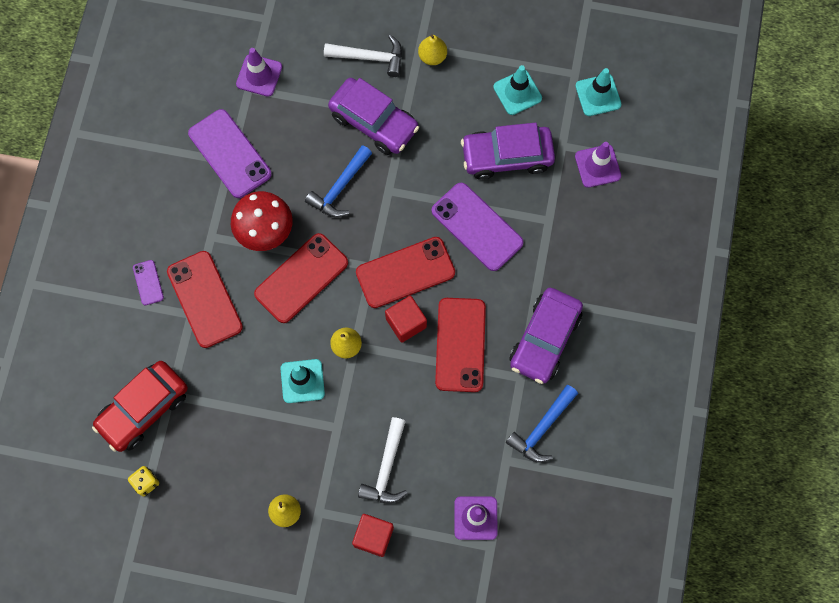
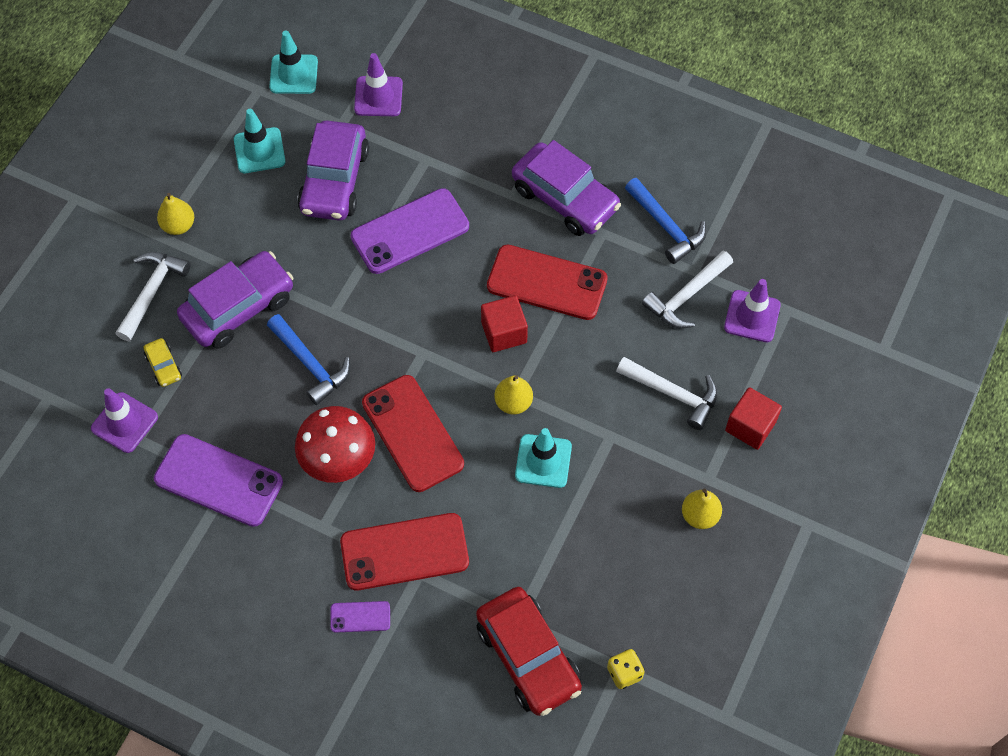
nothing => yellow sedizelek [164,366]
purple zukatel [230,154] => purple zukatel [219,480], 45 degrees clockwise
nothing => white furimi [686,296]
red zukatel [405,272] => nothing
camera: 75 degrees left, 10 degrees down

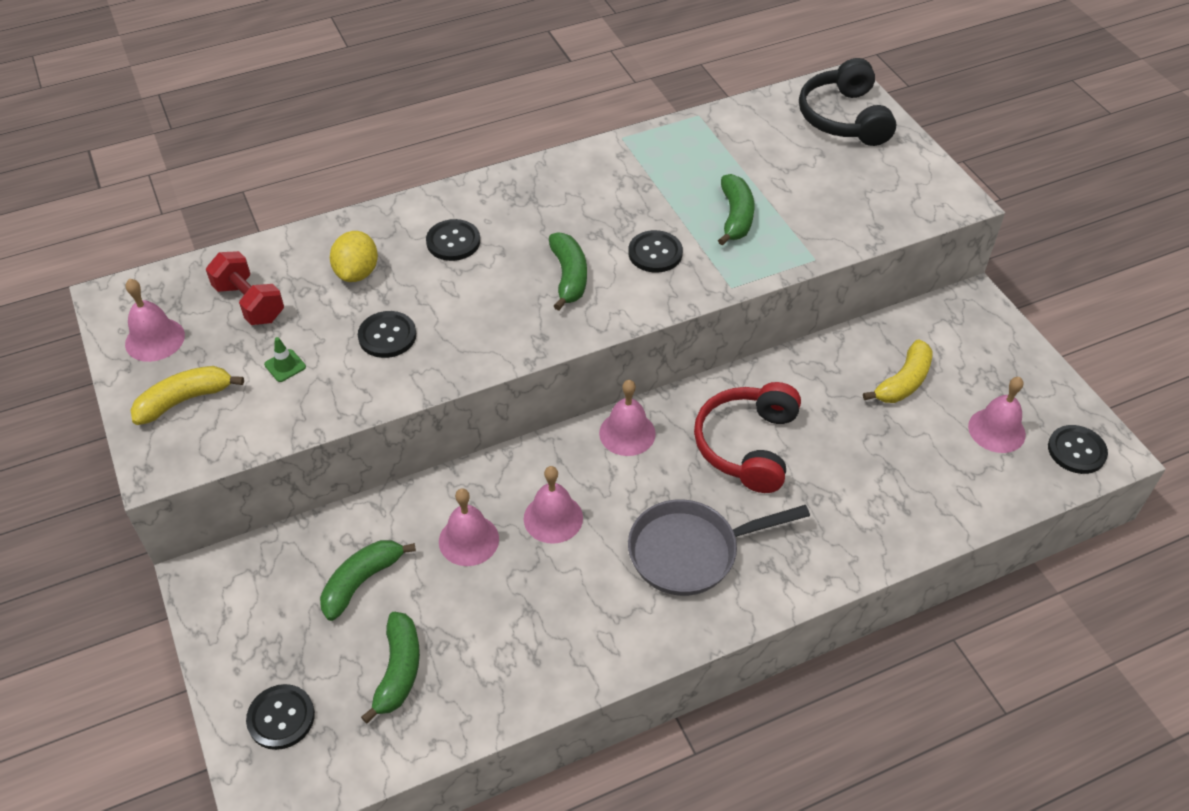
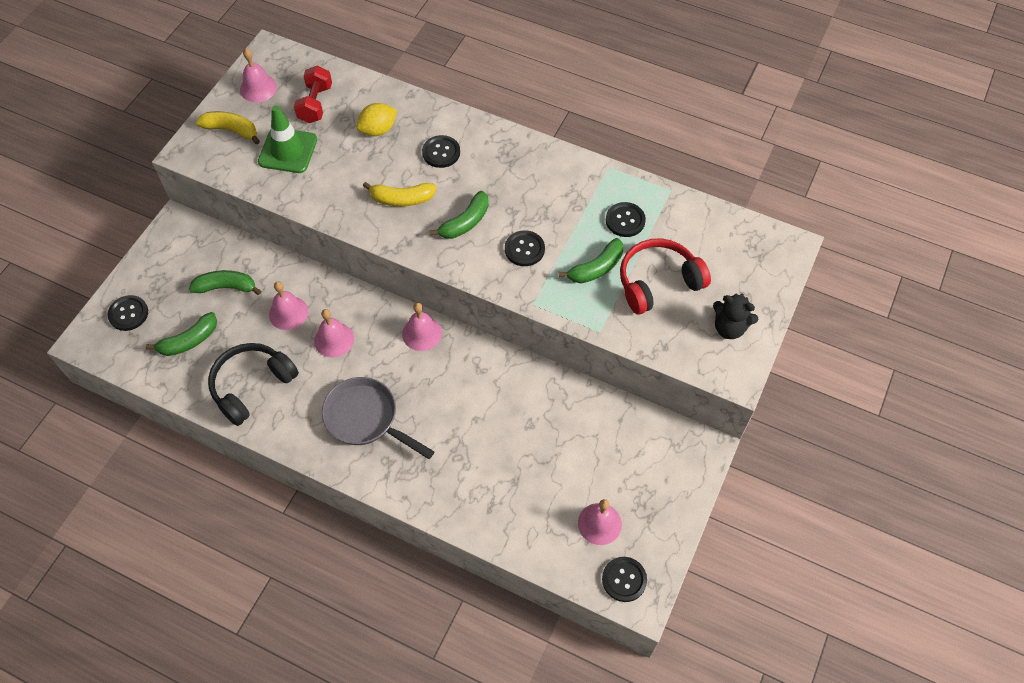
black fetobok [844,118] => black fetobok [252,386], shifted
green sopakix [285,366] => green sopakix [288,151], x2.38
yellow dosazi [903,382] => yellow dosazi [401,199], shifted
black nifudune [387,336] => black nifudune [625,220], shifted
red fetobok [747,445] => red fetobok [658,282], shifted
nothing => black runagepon [729,327]
camera: 50 degrees right, 10 degrees up

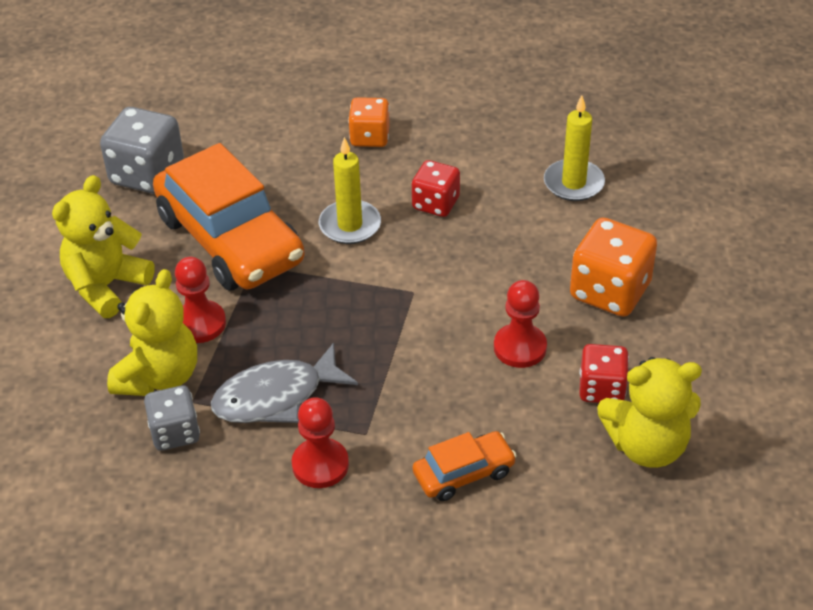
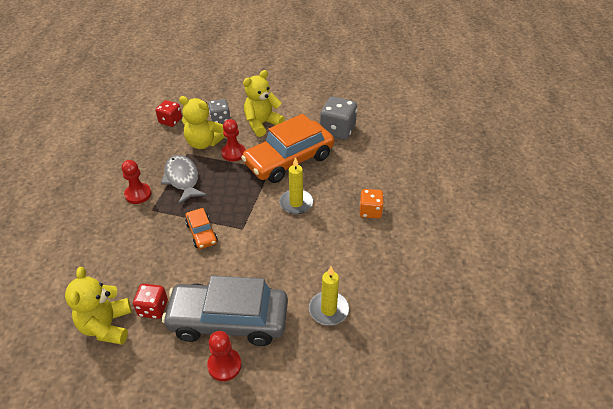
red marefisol [435,203] => red marefisol [170,121], shifted
orange marefisol [610,291] => grey sedizelek [228,320]
orange sedizelek [464,473] => orange sedizelek [201,233], shifted
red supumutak [520,347] => red supumutak [224,365], shifted
grey marefisol [175,433] => grey marefisol [220,119], shifted
yellow runagepon [106,286] => yellow runagepon [262,124], 75 degrees counterclockwise
camera: 90 degrees right, 0 degrees up

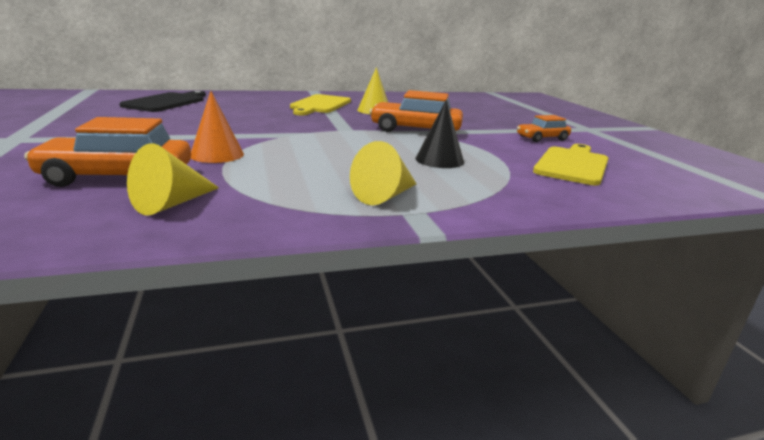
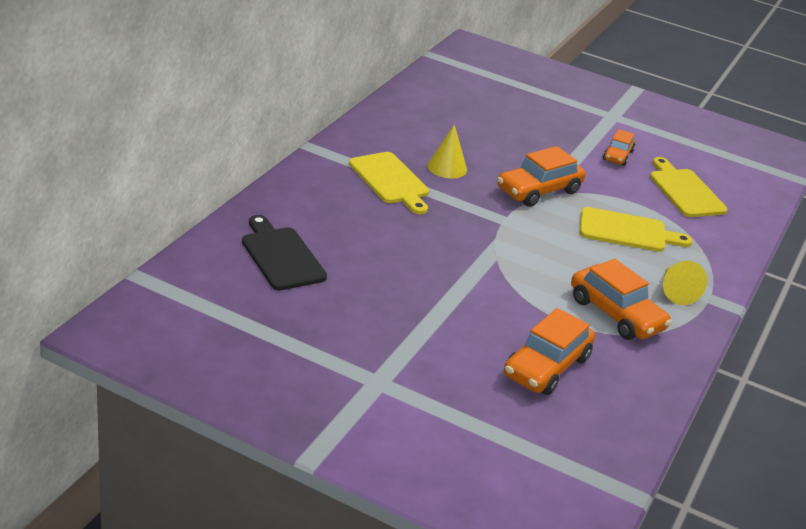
nothing => orange sedizelek [616,314]
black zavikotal [439,160] => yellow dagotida [627,231]
yellow zavikotal [172,203] => nothing
orange zavikotal [217,154] => nothing
camera: 50 degrees left, 10 degrees up

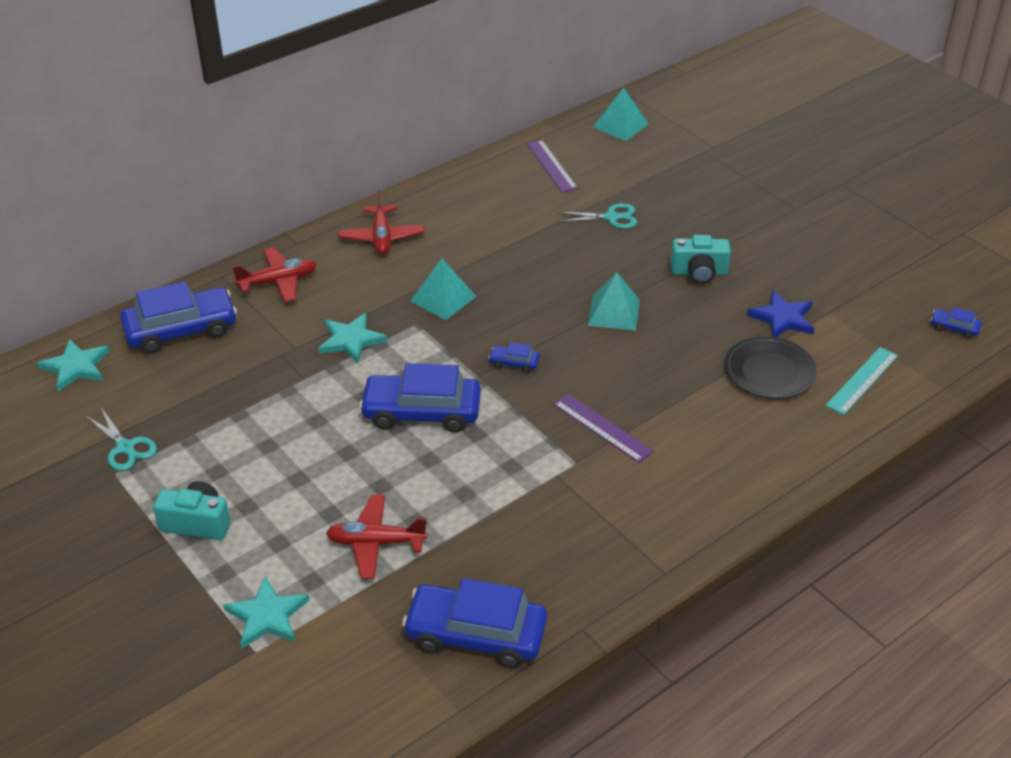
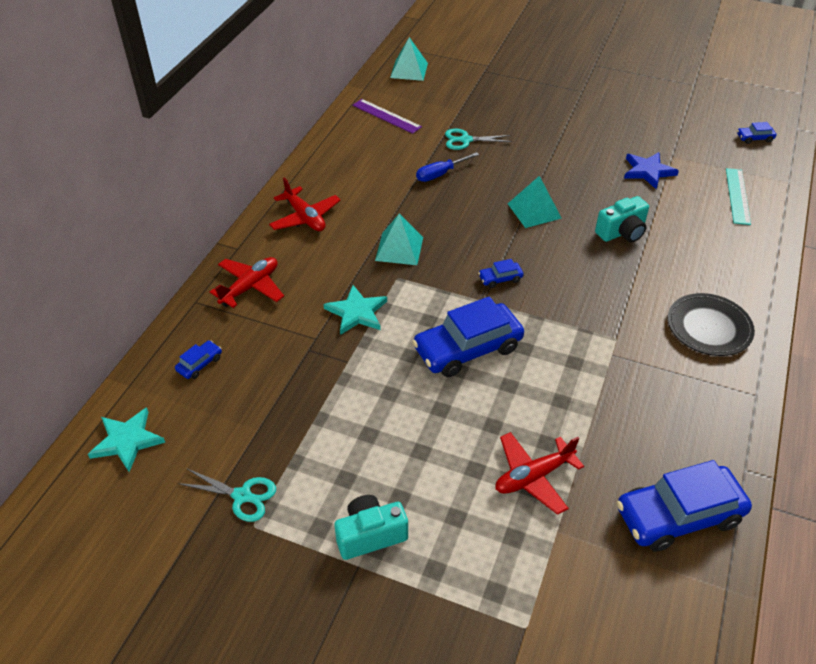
blue sedizelek [181,330] => blue sedizelek [199,364], x0.43
nothing => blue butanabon [440,174]
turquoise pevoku [611,217] => turquoise pevoku [465,140], 150 degrees counterclockwise
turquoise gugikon [699,272] => turquoise gugikon [622,232], shifted
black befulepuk [769,372] => black befulepuk [708,328], shifted
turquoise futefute [267,616] => nothing
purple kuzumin [602,428] => nothing
camera: 30 degrees left, 5 degrees up

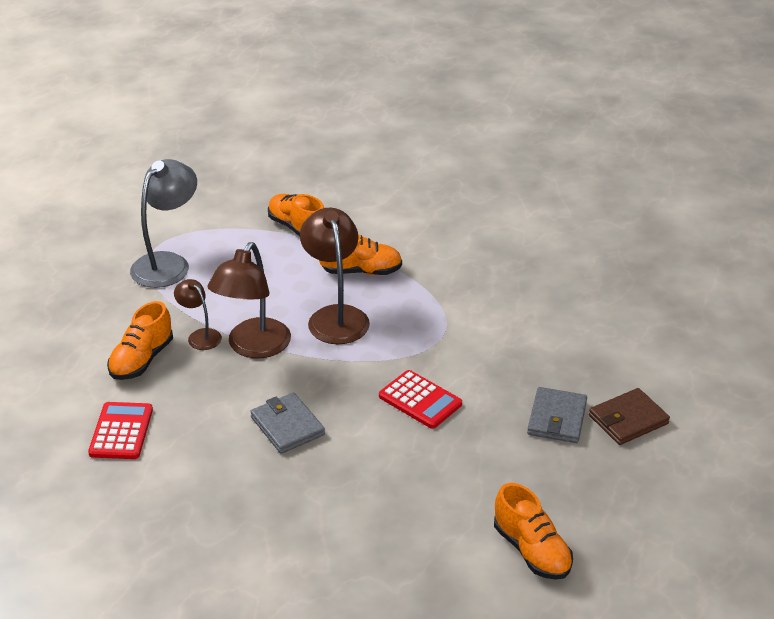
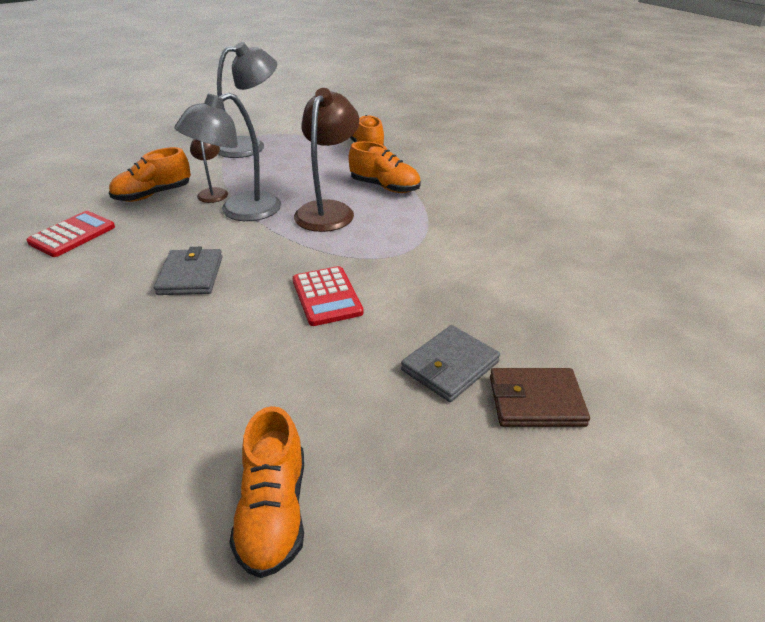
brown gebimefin [253,347] => grey gebimefin [239,211]
camera: 30 degrees right, 0 degrees up

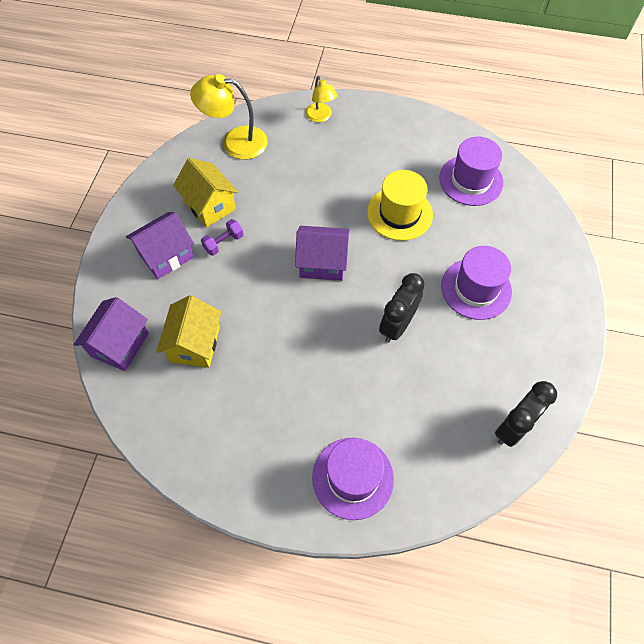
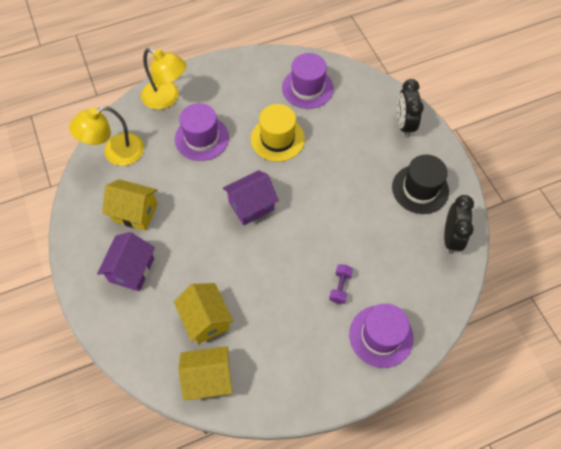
yellow gebimefin [321,117] => yellow gebimefin [167,98], x1.64
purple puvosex [476,289] => purple puvosex [202,138], shifted
nothing => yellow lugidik [209,378]
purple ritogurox [223,243] => purple ritogurox [340,287], shifted
nothing => black puvosex [420,189]
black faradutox [397,325] => black faradutox [404,124], shifted
purple lugidik [120,344] => nothing
camera: 35 degrees left, 0 degrees up

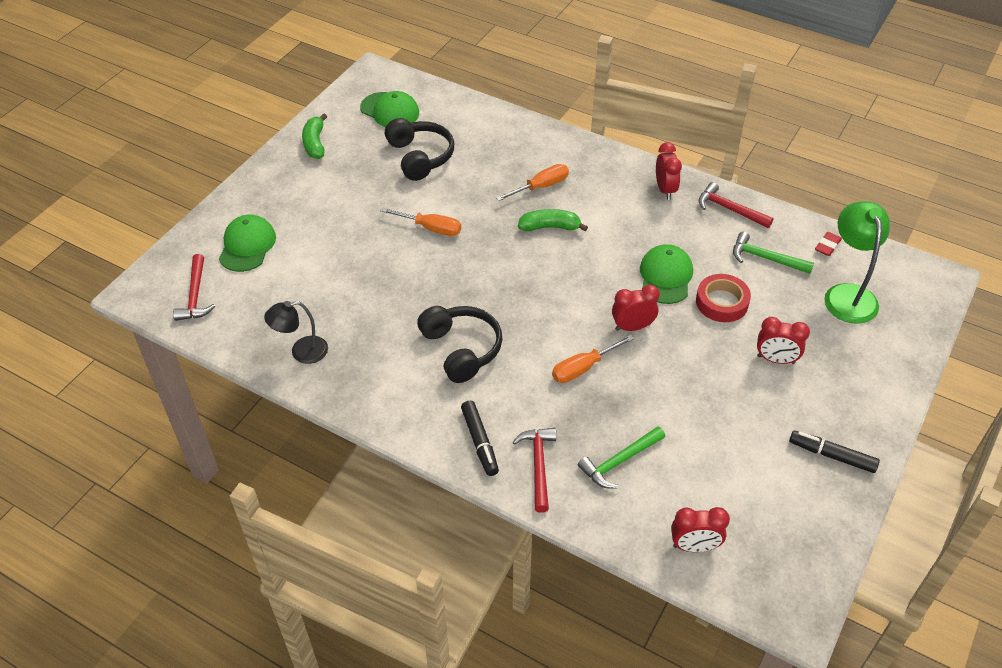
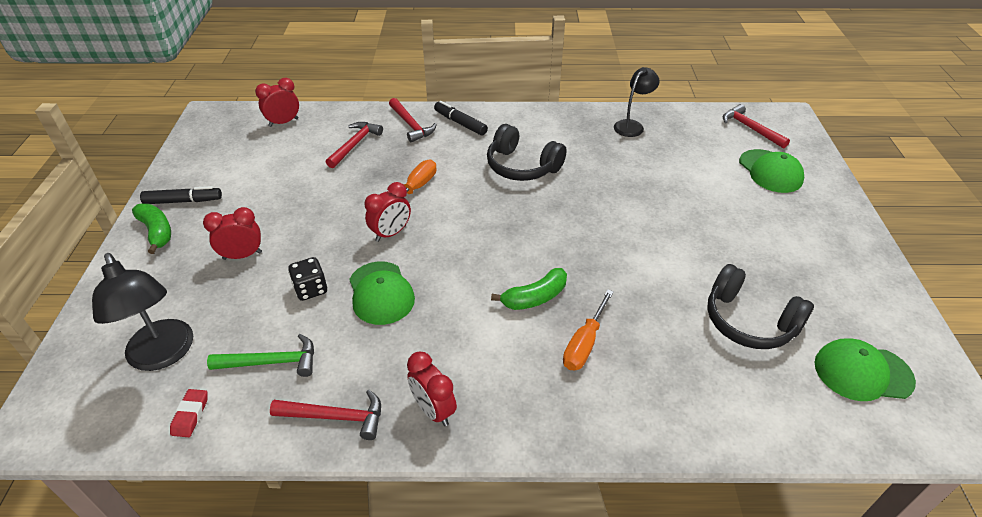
green gebimefin [847,294] => black gebimefin [163,355]
green dosazi [315,143] => green dosazi [156,232], shifted
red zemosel [722,302] => black marefisol [311,289]
green furimi [619,461] => red furimi [355,144]
orange butanabon [430,228] => nothing
camera: 150 degrees right, 5 degrees down

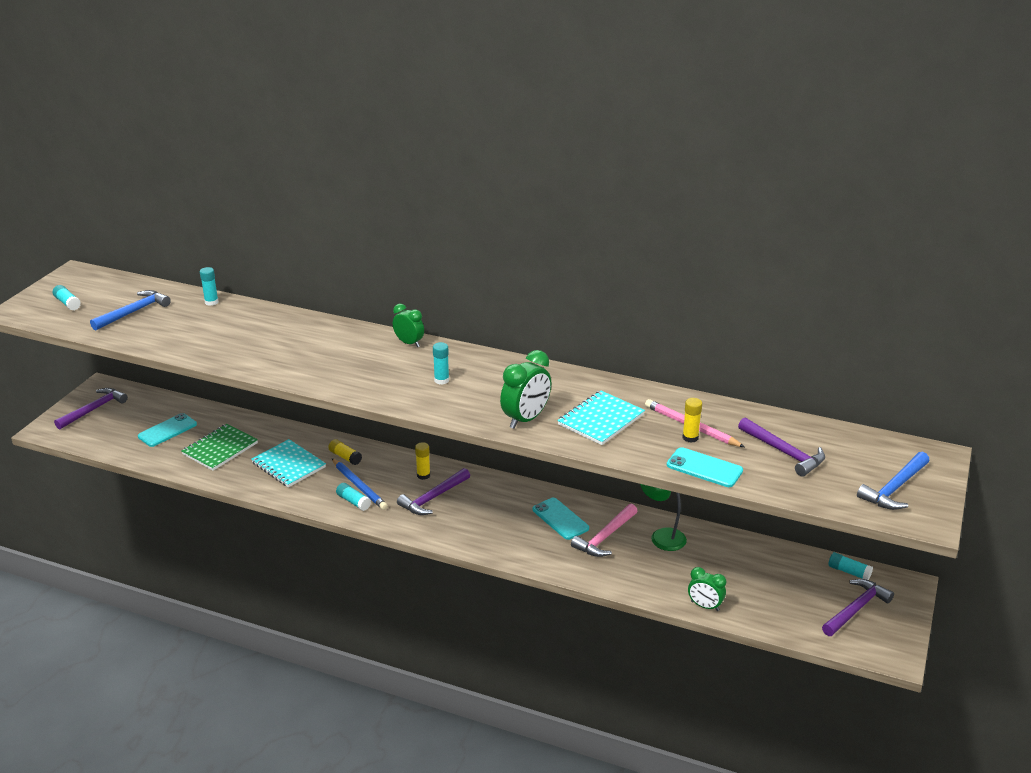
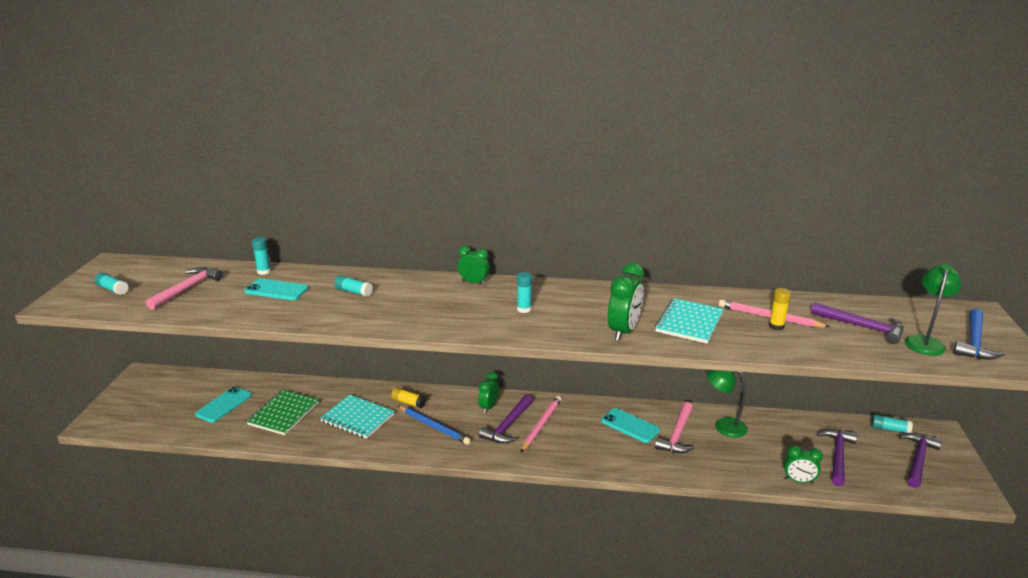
blue furimi [134,312] => pink furimi [187,289]
turquoise zukatel [704,468] => turquoise zukatel [276,290], shifted
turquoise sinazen [353,502] => turquoise sinazen [354,292], shifted
yellow sinazen [423,475] => green faradutox [488,407]
nothing => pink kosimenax [541,425]
purple furimi [94,409] => purple furimi [837,456], shifted
nothing => green gebimefin [925,341]
camera: 15 degrees left, 5 degrees down

